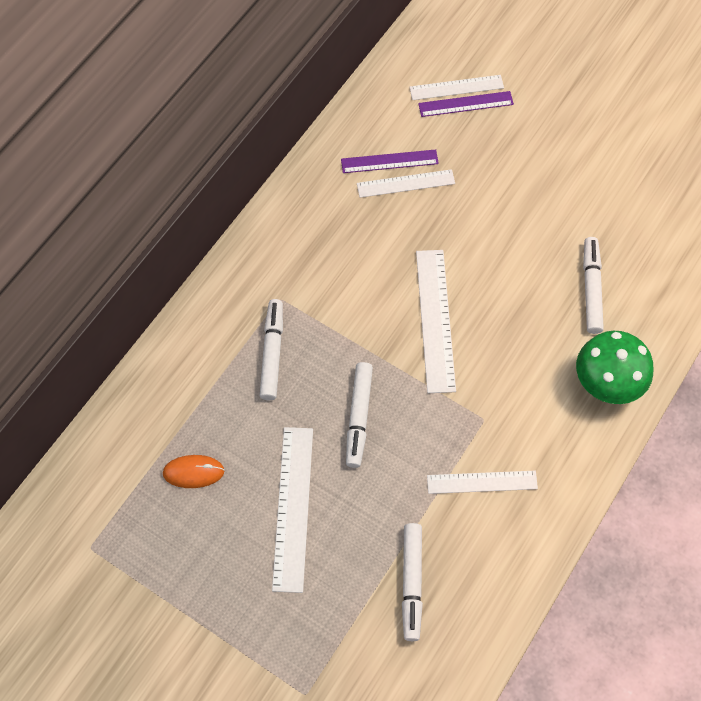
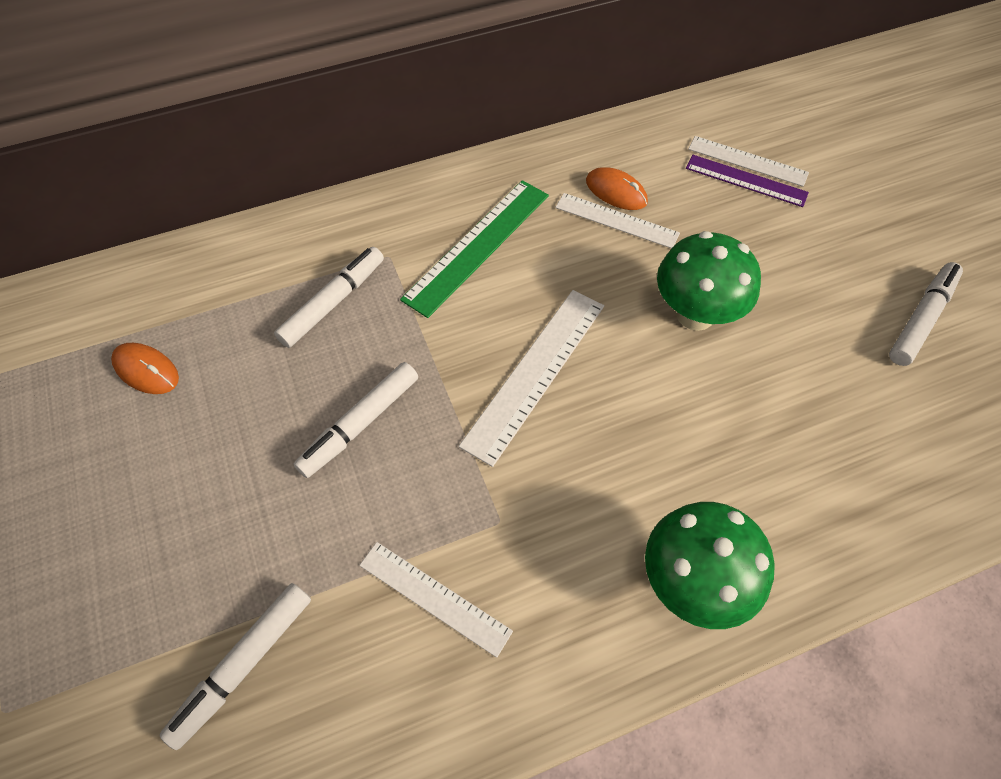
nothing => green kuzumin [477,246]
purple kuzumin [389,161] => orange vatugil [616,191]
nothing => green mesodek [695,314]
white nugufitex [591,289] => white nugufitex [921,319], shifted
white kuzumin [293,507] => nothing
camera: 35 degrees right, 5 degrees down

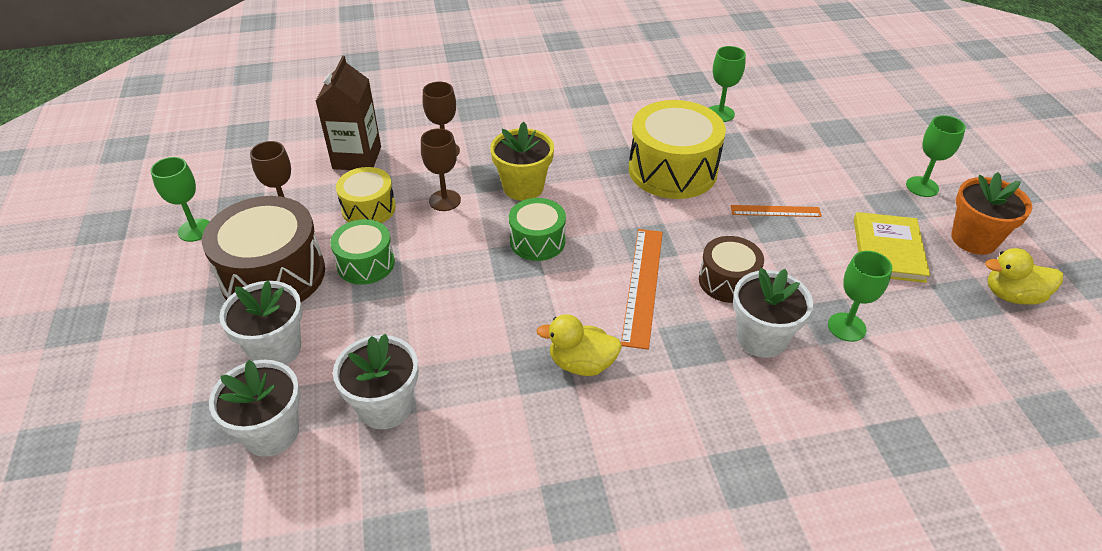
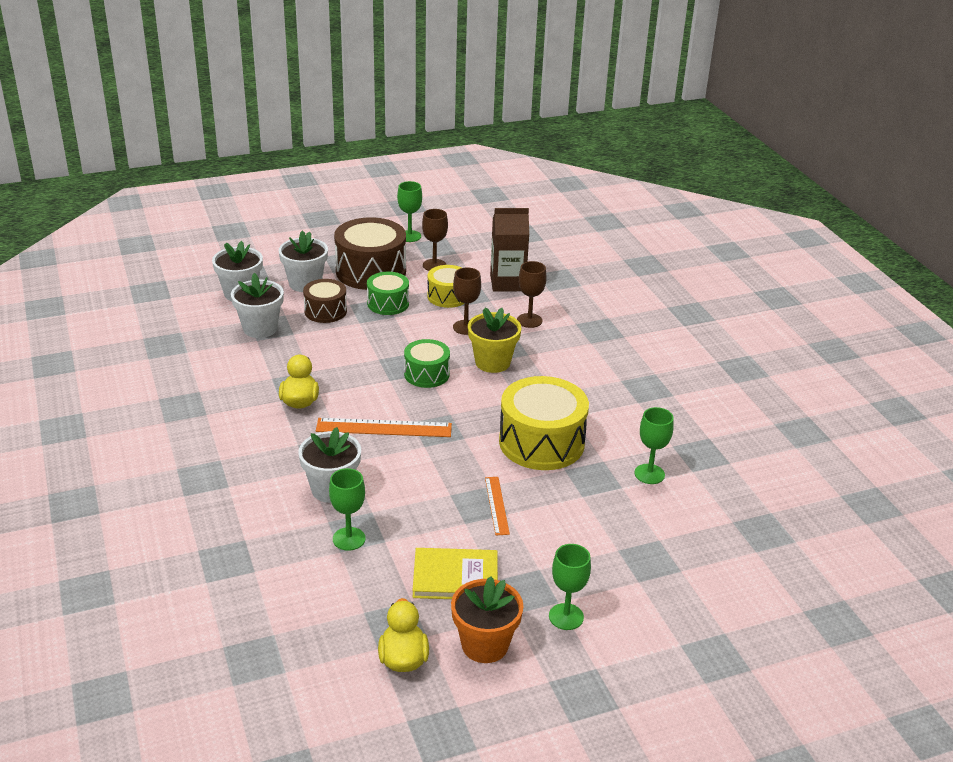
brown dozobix [728,281] => brown dozobix [325,311], shifted
camera: 80 degrees right, 10 degrees down

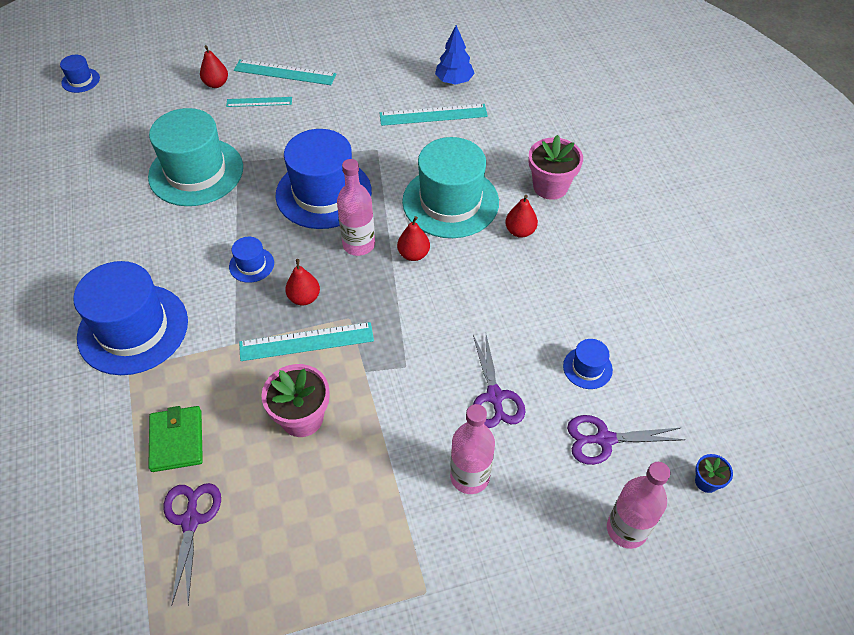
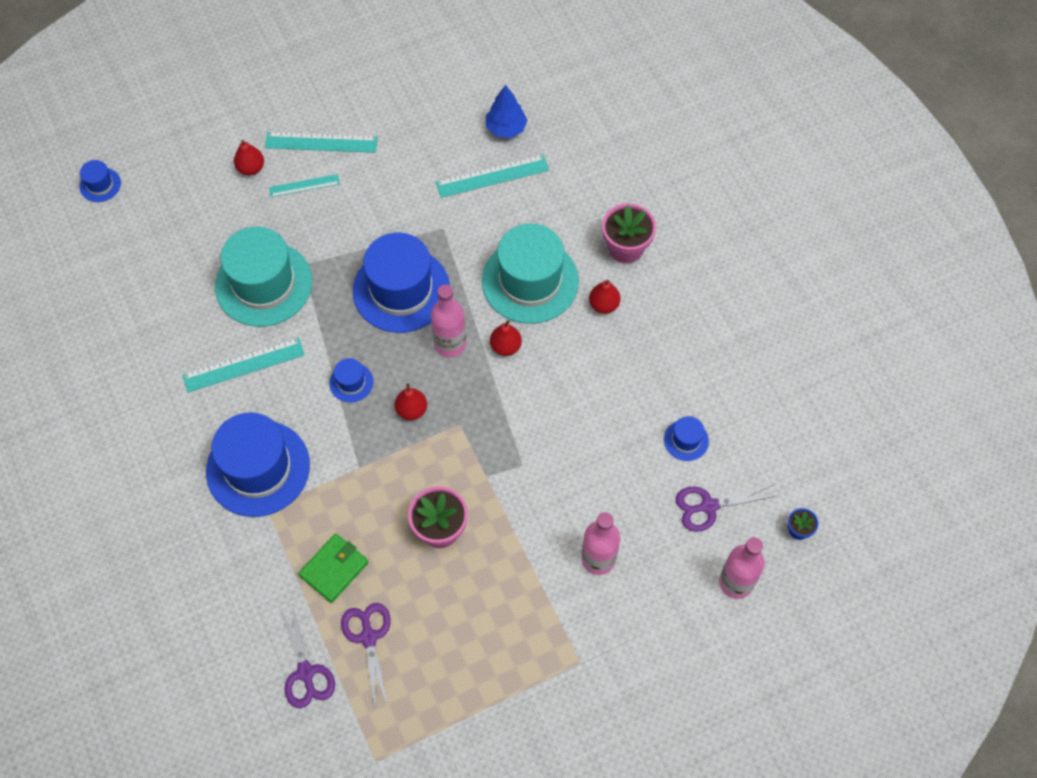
turquoise kuzumin [306,341] => turquoise kuzumin [243,364], shifted
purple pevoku [494,397] => purple pevoku [305,672], shifted
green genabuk [177,440] => green genabuk [334,569], 60 degrees clockwise
camera: 10 degrees left, 10 degrees up

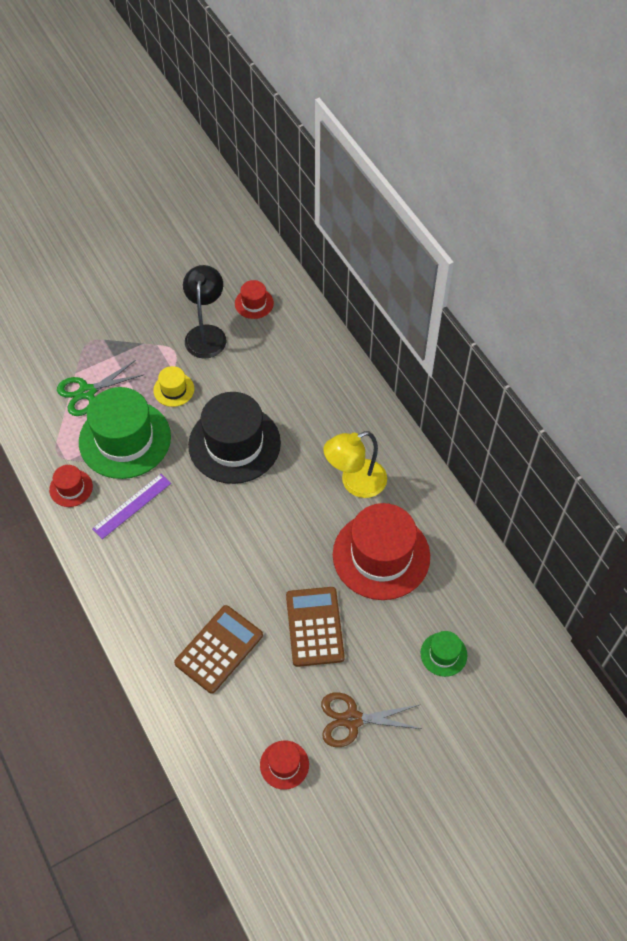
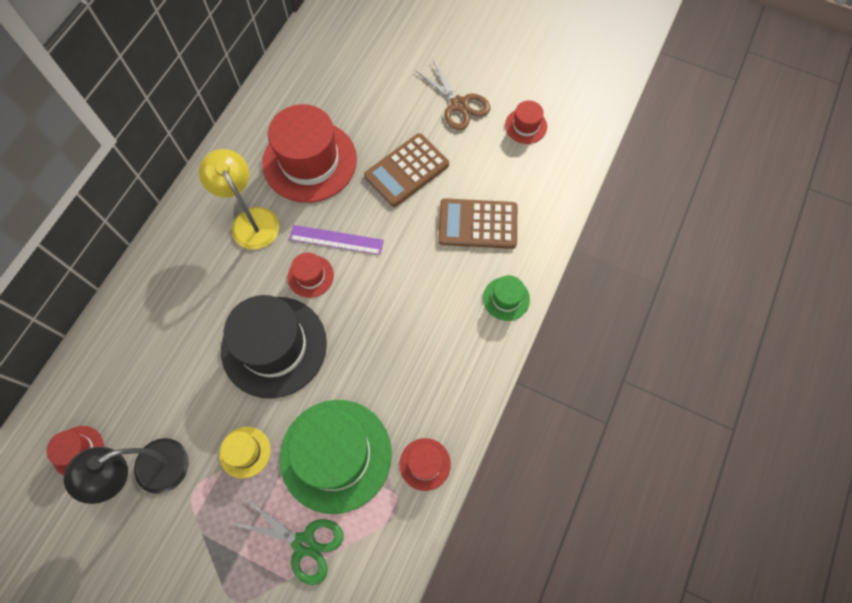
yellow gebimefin [355,483] => yellow gebimefin [251,220], 150 degrees counterclockwise
nothing => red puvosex [310,276]
purple kuzumin [132,506] => purple kuzumin [336,240], shifted
green puvosex [443,654] => green puvosex [506,298], shifted
camera: 125 degrees left, 10 degrees up

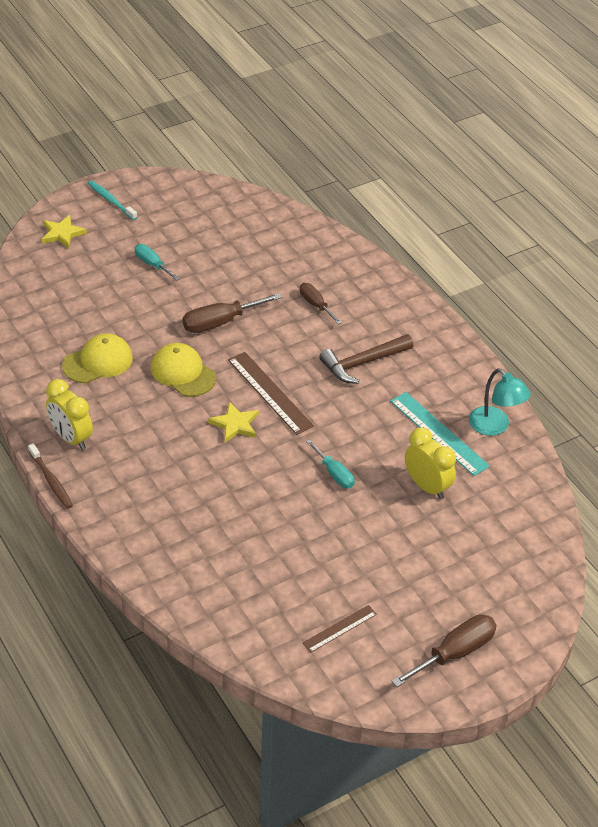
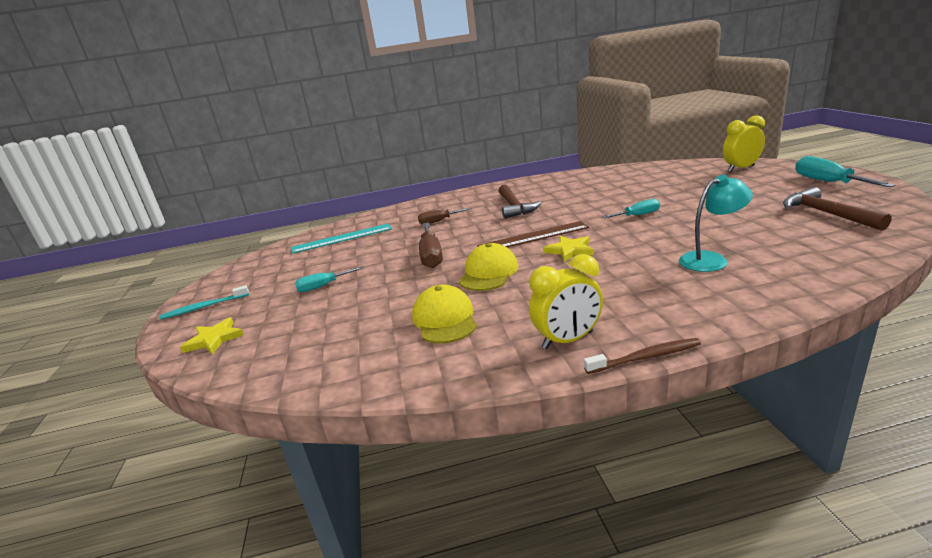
turquoise kuzumin [439,433] => turquoise kuzumin [342,238], shifted
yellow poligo [183,373] => yellow poligo [488,273], 135 degrees clockwise
turquoise gebimefin [495,427] => turquoise gebimefin [711,259], shifted
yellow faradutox [427,486] => yellow faradutox [741,168], shifted
brown kuzumin [339,628] => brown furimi [826,213]
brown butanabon [455,653] => turquoise butanabon [828,182]
camera: 65 degrees left, 20 degrees down

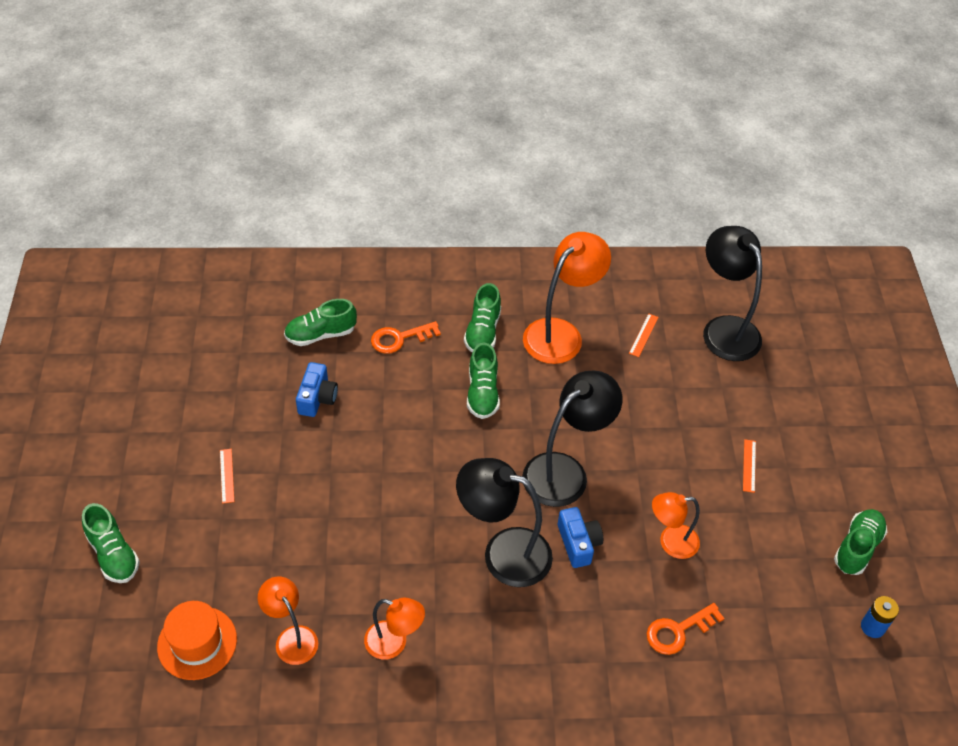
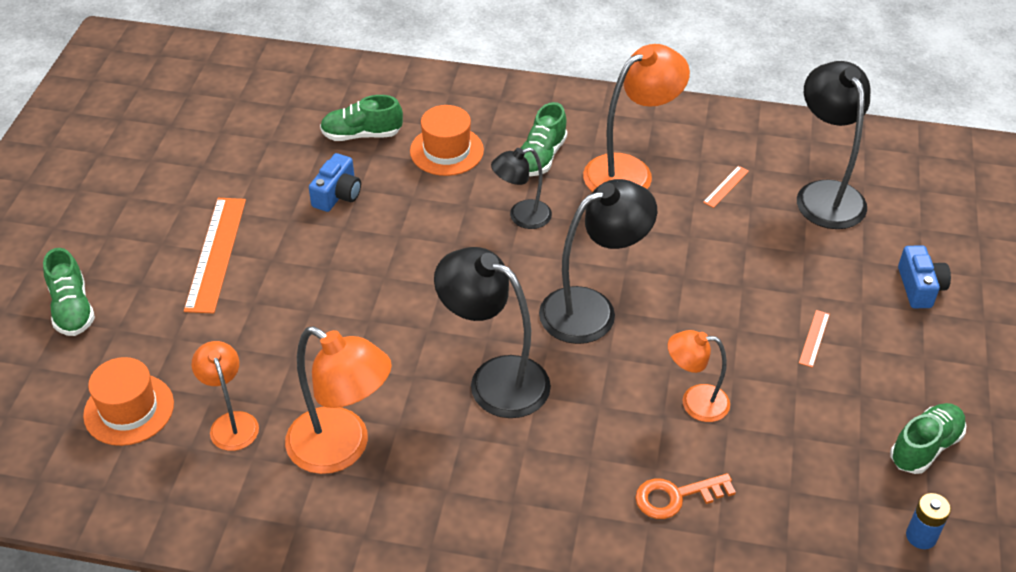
orange kuzumin [227,475] => orange kuzumin [216,254], x2.21
orange gebimefin [394,643] => orange gebimefin [342,449], x1.69
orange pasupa [400,338] => orange puvosex [446,151]
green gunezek [482,393] => black gebimefin [521,217]
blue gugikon [578,543] => blue gugikon [920,287], shifted
camera: 15 degrees right, 5 degrees down

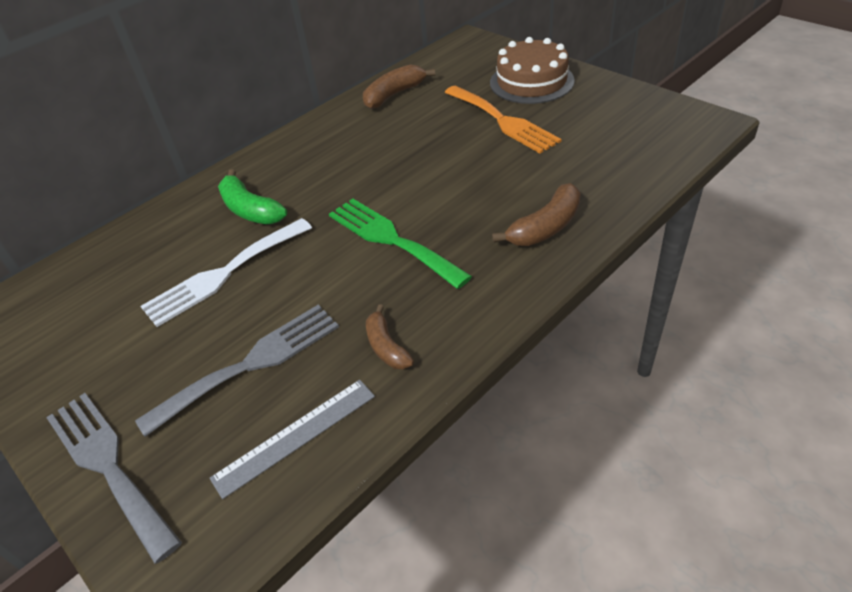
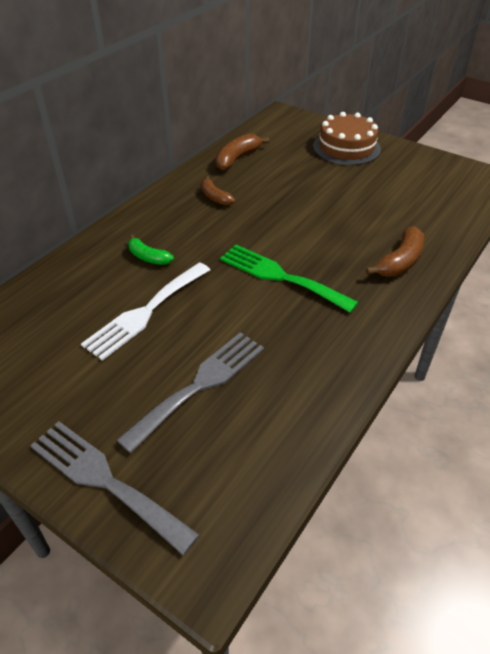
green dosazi [250,210] => green dosazi [148,257], x0.66
brown dosazi [386,346] => brown dosazi [215,197], shifted
grey kuzumin [295,436] => nothing
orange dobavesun [503,121] => nothing
camera: 15 degrees left, 0 degrees up

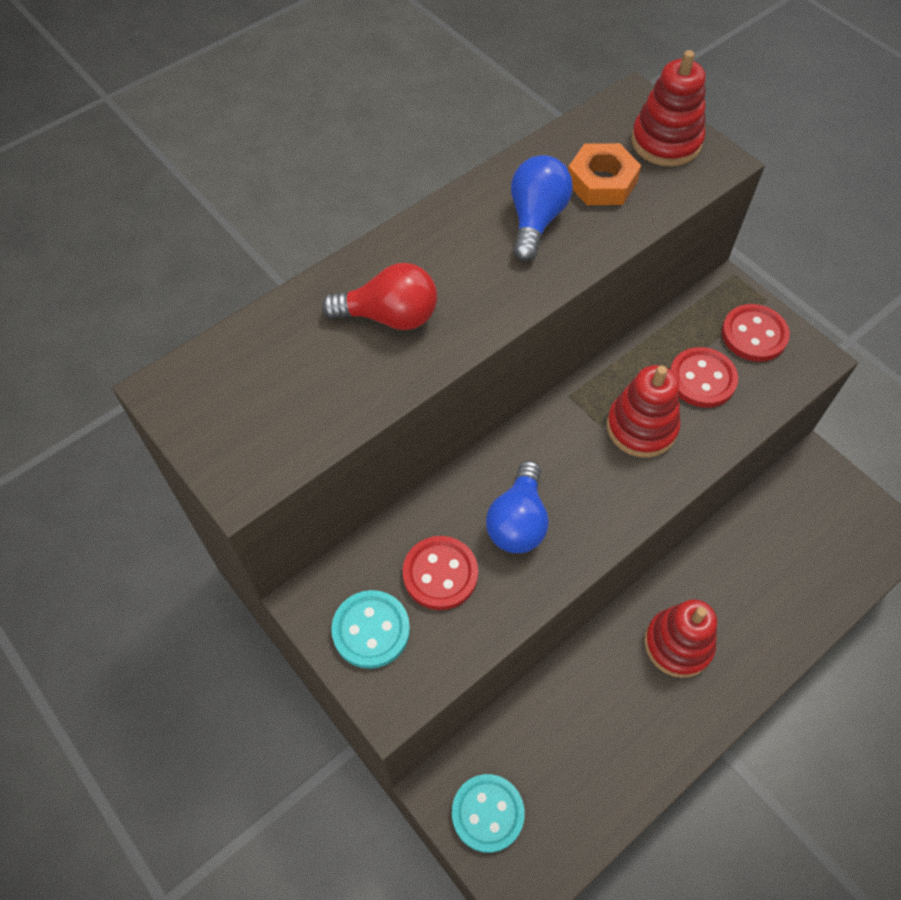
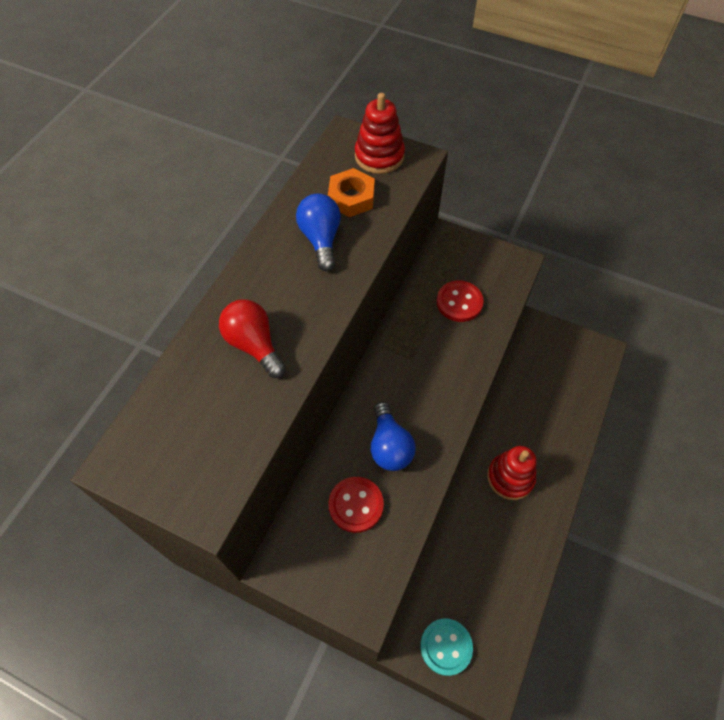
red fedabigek [389,316] => red fedabigek [254,345], 105 degrees counterclockwise
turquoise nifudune [371,630] => nothing
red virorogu [641,427] => nothing
red nifudune [754,335] => nothing
camera: 25 degrees left, 0 degrees up

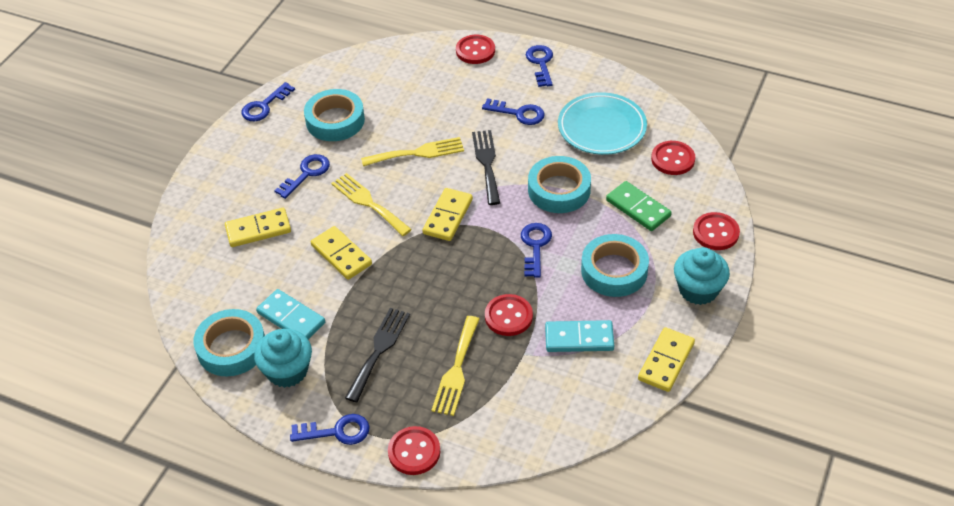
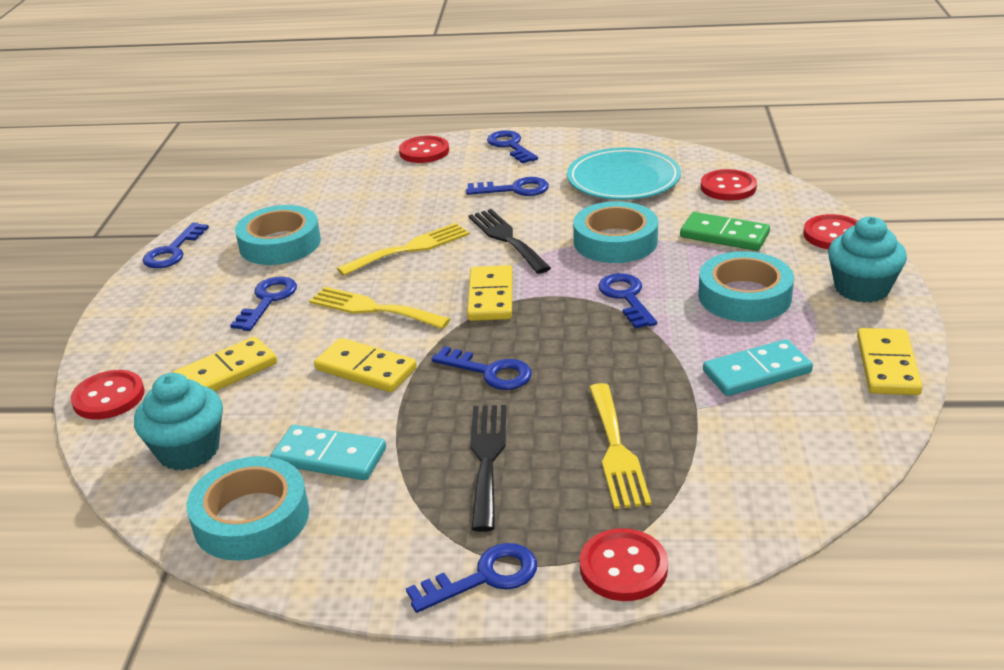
red nifudune [508,316] => red nifudune [109,397], shifted
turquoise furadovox [287,371] => turquoise furadovox [188,450], shifted
nothing => blue pasupa [489,372]
camera: 20 degrees left, 15 degrees down

